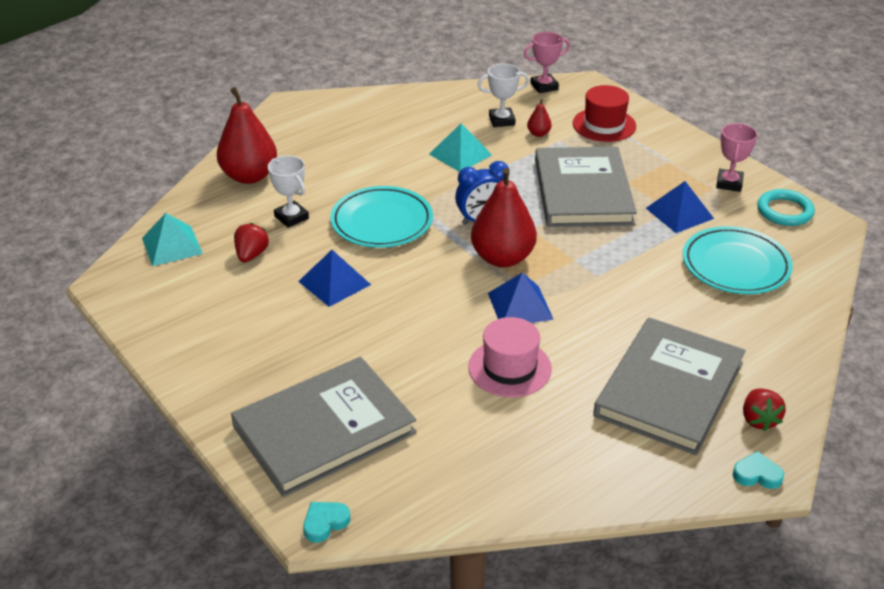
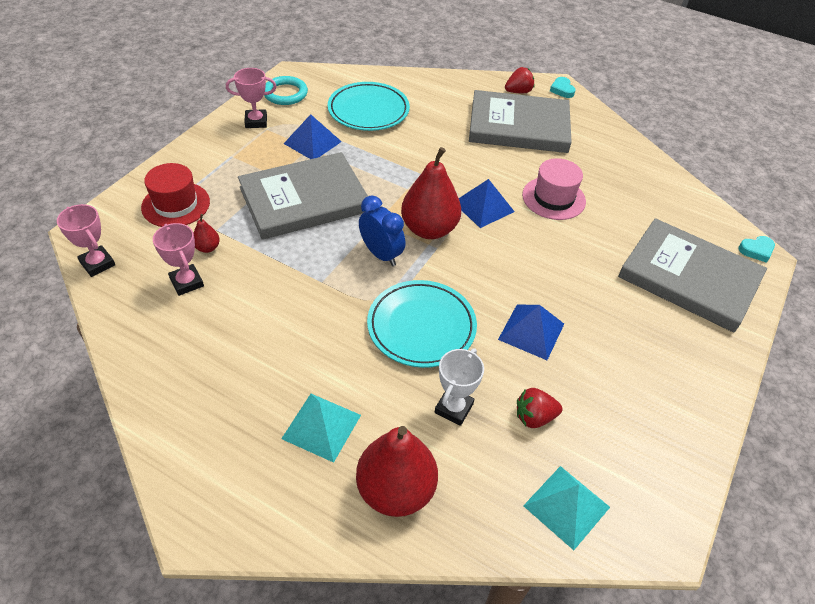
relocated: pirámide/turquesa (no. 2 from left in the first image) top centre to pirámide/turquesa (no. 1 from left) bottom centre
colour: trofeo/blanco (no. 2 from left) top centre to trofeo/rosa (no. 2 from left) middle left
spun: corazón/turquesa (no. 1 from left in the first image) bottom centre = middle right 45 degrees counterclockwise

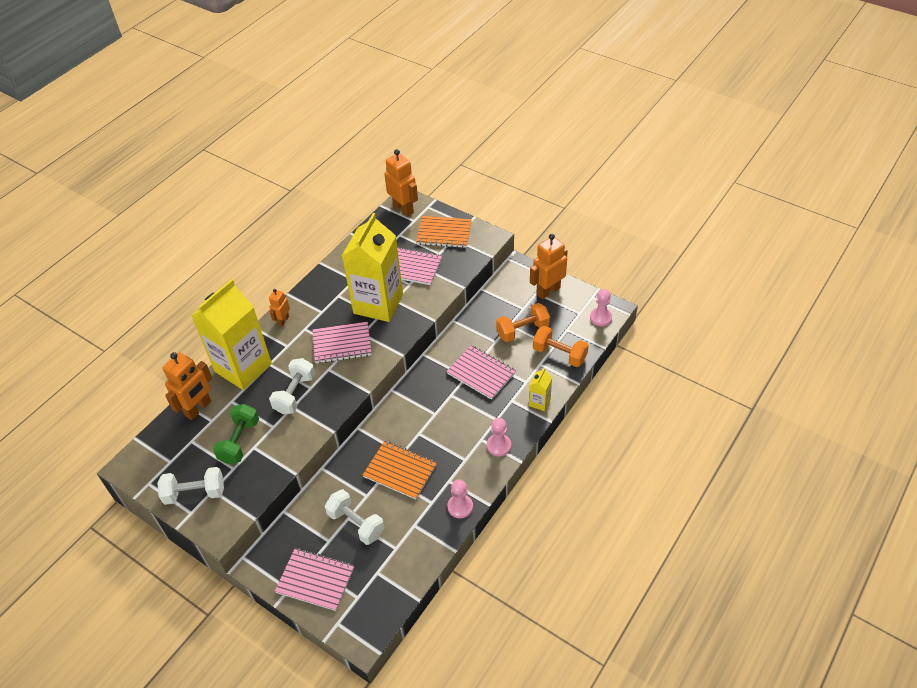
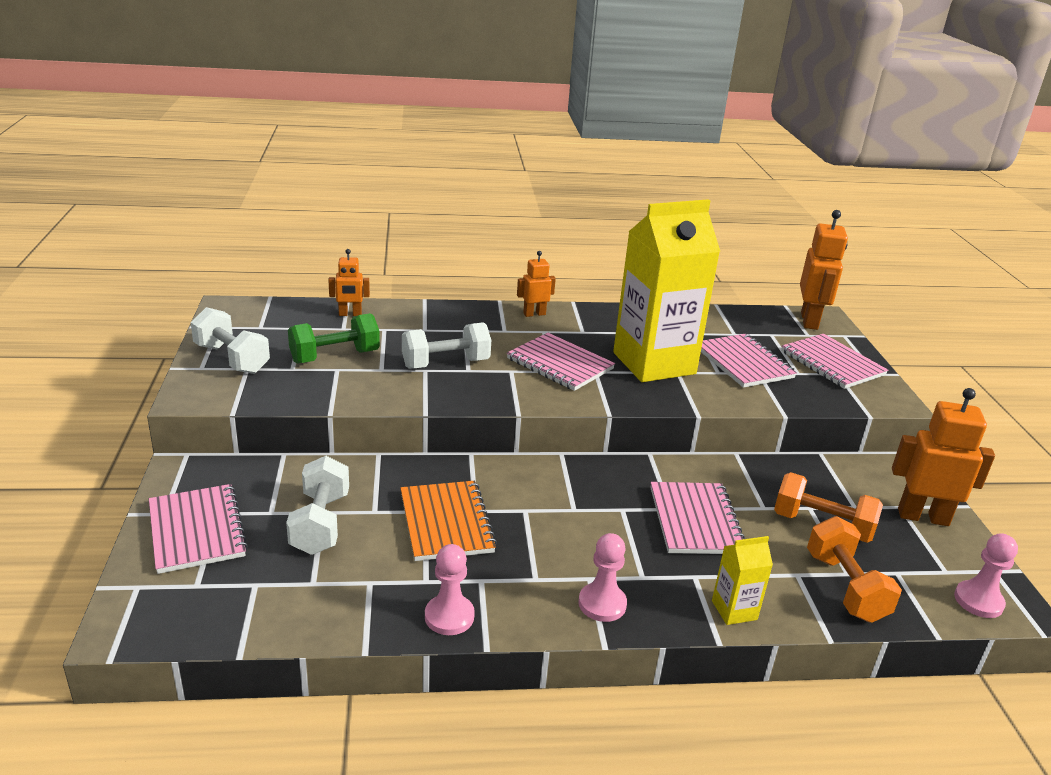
missing: cartón de leche/amarillo (no. 1 from left) middle left
colour: cuaderno/naranja (no. 2 from left) centre to cuaderno/rosa (no. 5 from left) middle right
size: robot/naranja (no. 1 from left) middle left = middle left x0.57

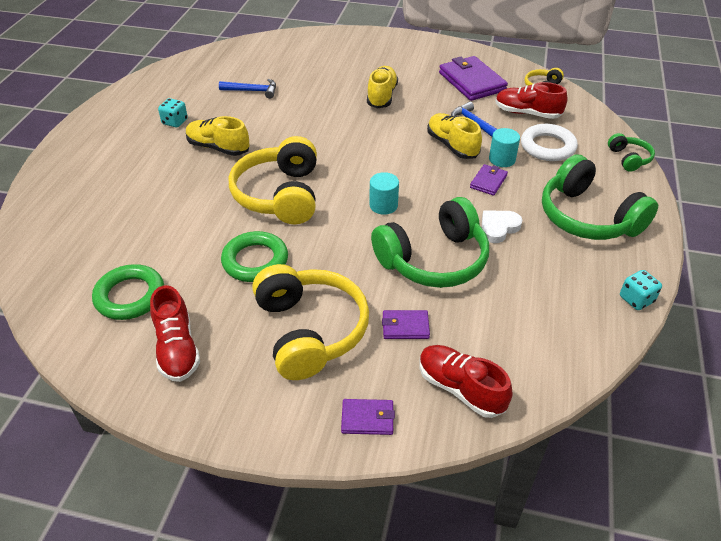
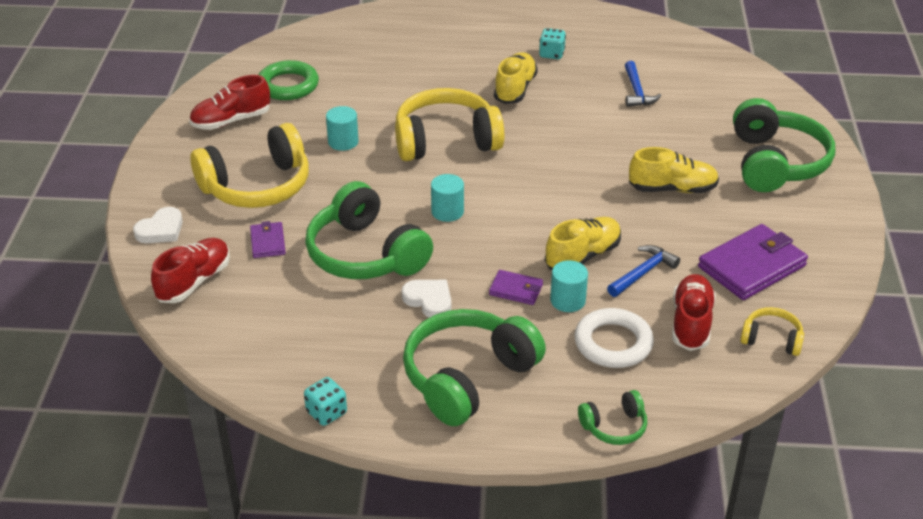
appeared: auriculares/verde (no. 4 from left) top right
exchanged: anillo/verde (no. 2 from left) centre to cilindro/turquesa (no. 1 from left) top centre; cartera/morado (no. 1 from left) bottom centre to corazón/blanco (no. 1 from left) middle left

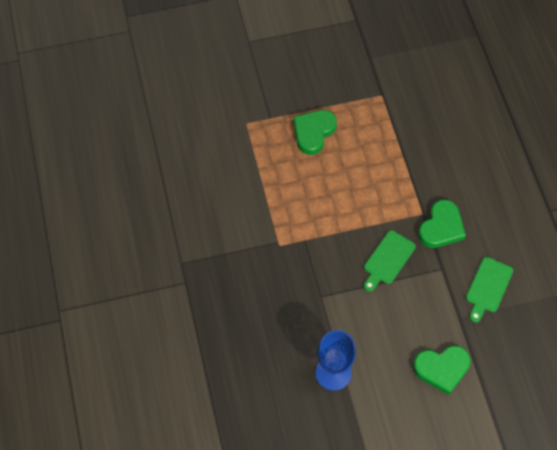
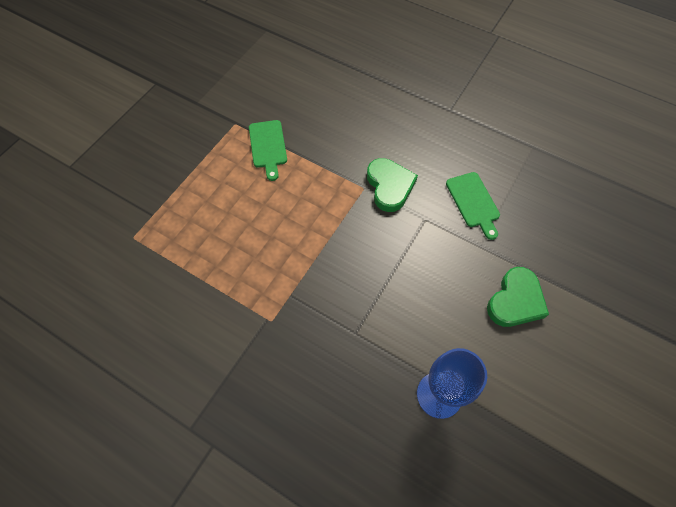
missing: corazón/verde (no. 1 from left) top centre
relocated: tabla de cortar/verde (no. 1 from left) middle right to top centre

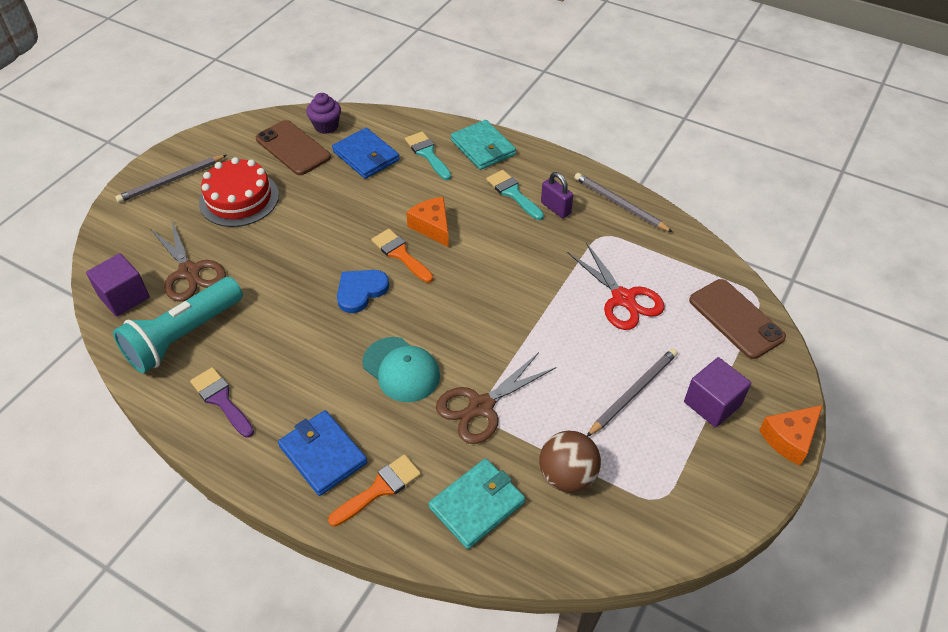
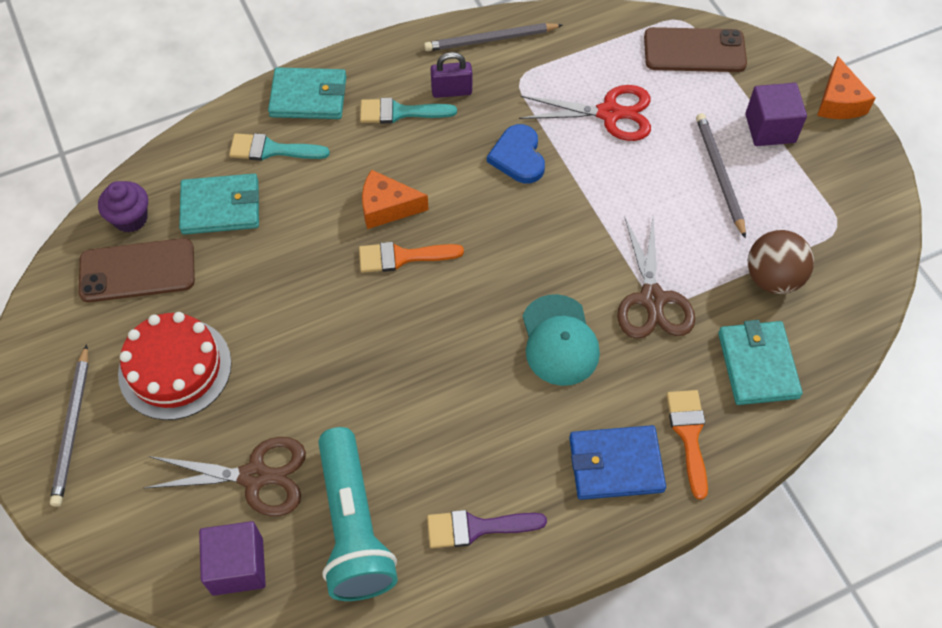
relocated: corazón/azul centre to top centre
colour: cartera/azul (no. 2 from left) top centre to cartera/turquesa (no. 1 from left) top left
spun: gorra/turquesa centre = centre 90 degrees clockwise

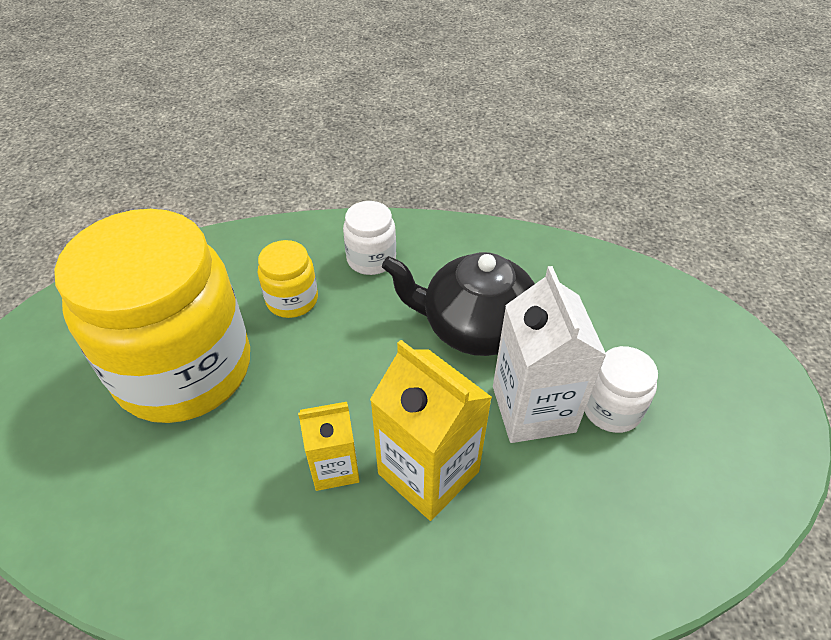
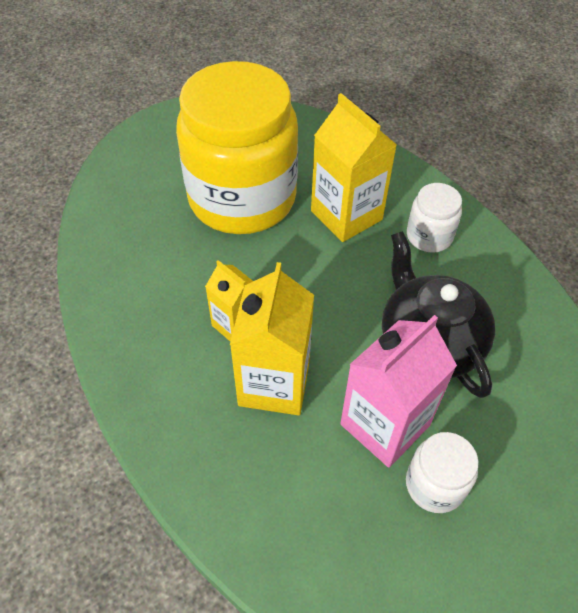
exchanged: tarro/amarillo (no. 2 from left) centre to cartón de leche/amarillo (no. 3 from left) top centre
colour: cartón de leche/blanco centre to cartón de leche/rosa middle right

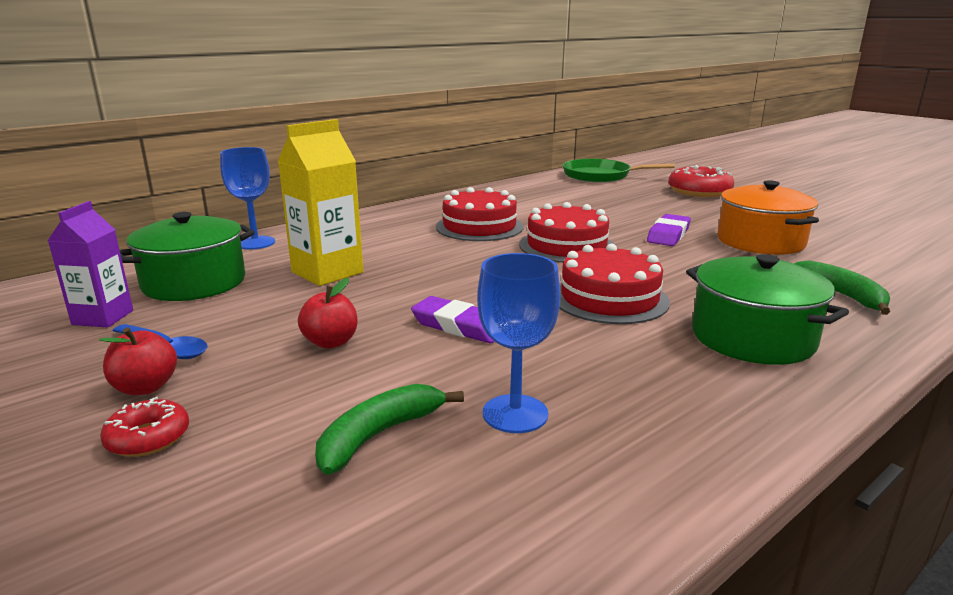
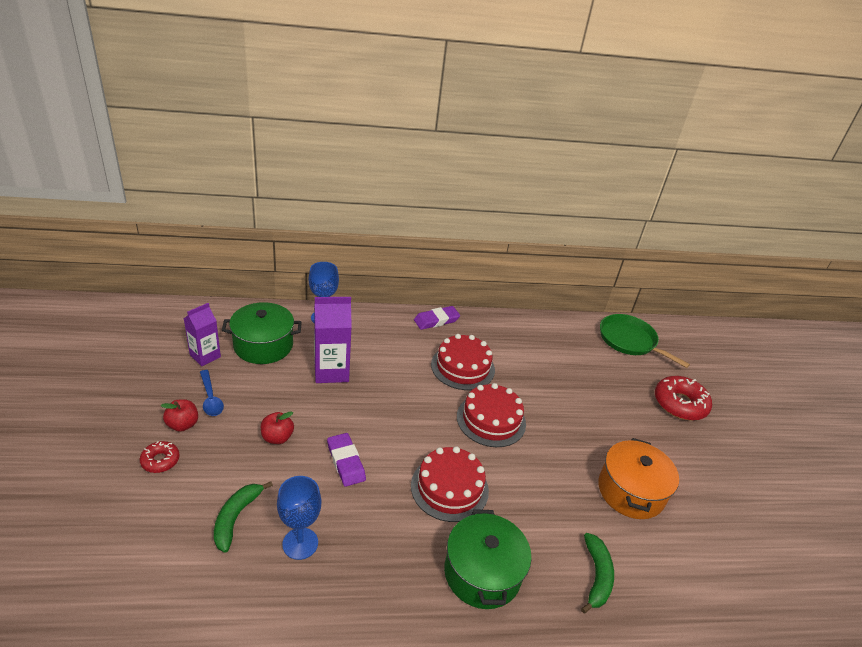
relocated: goma de borrar/morado (no. 2 from left) middle right to centre
colour: cartón de leche/amarillo centre to cartón de leche/morado (no. 2 from left) centre
spun: plátano/verde (no. 1 from left) bottom centre = bottom left 60 degrees counterclockwise

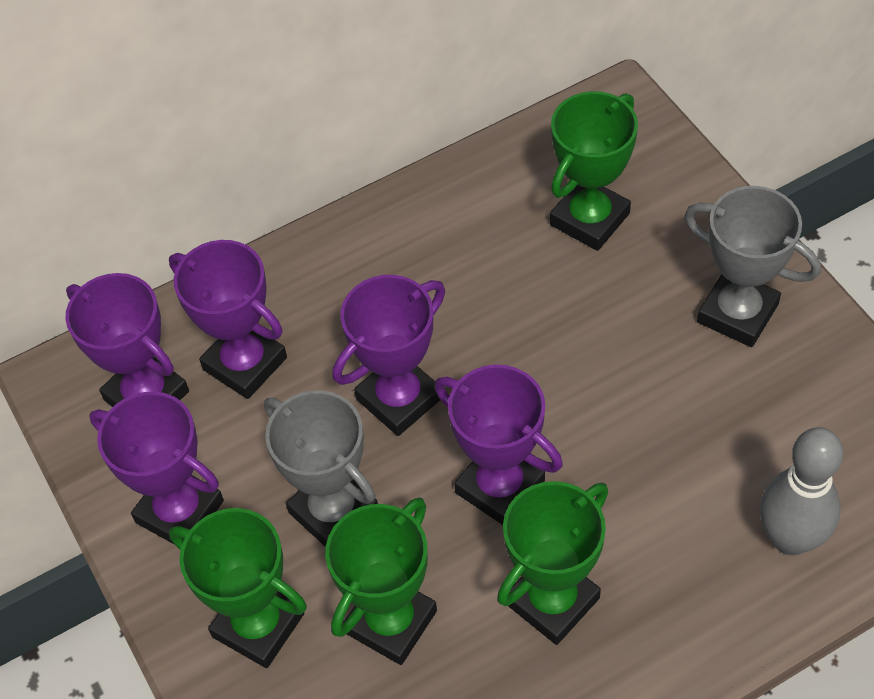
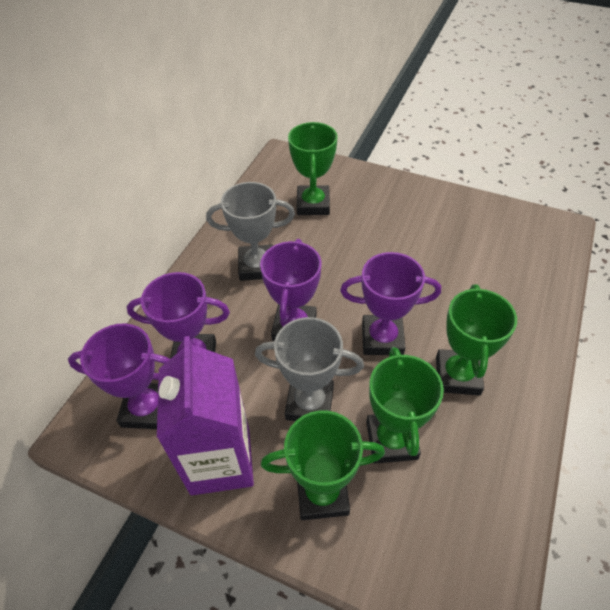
missing: bolo/gris bottom right
relocated: trofeo/gris (no. 2 from left in the first image) middle right to trofeo/gris (no. 1 from left) centre
exchanged: trofeo/morado (no. 2 from left) bottom left to cartón de leche/morado bottom centre

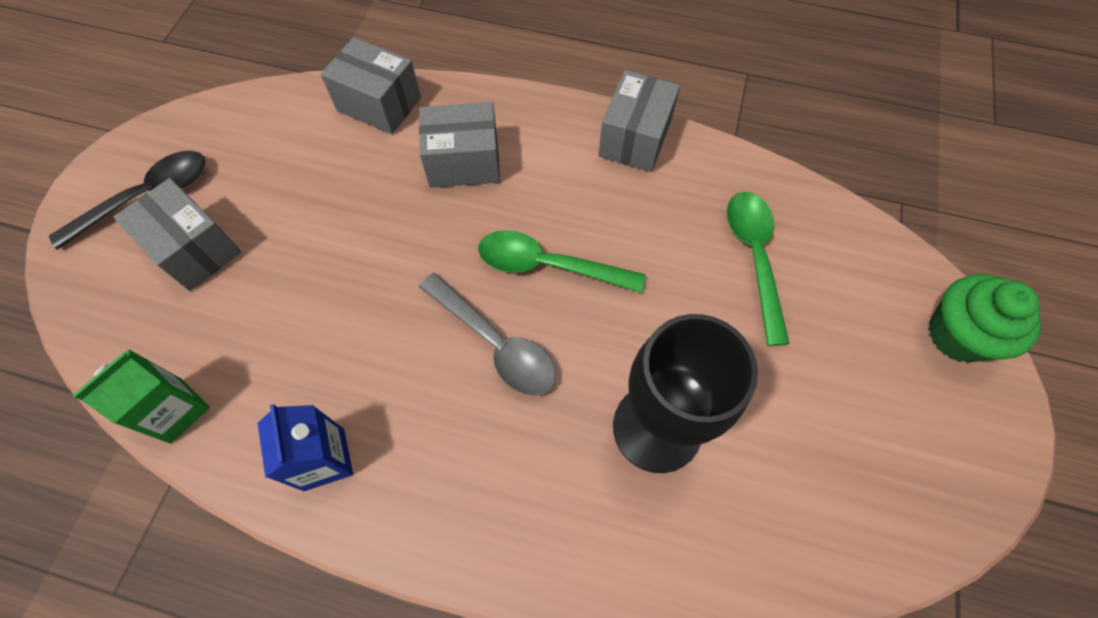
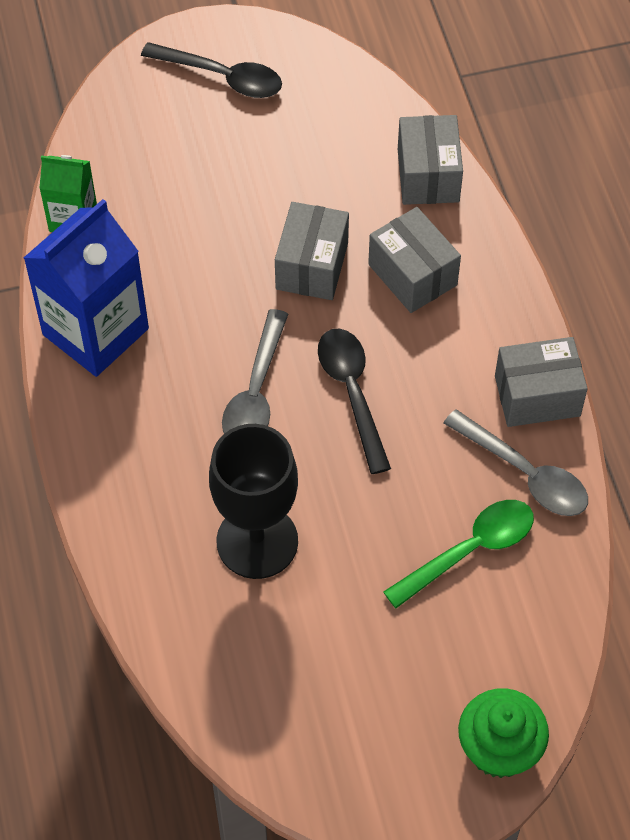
appeared: cuchara/gris (no. 2 from left) middle right
relocated: caja/gris (no. 1 from left) middle left to top centre
colour: cuchara/verde (no. 1 from left) centre to cuchara/negro (no. 2 from left) centre
size: cartón de leche/azul bottom left = middle left x1.82

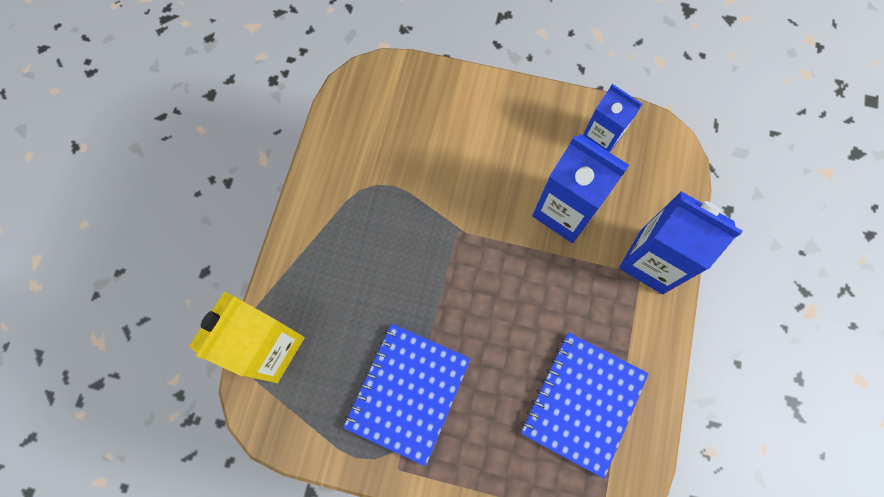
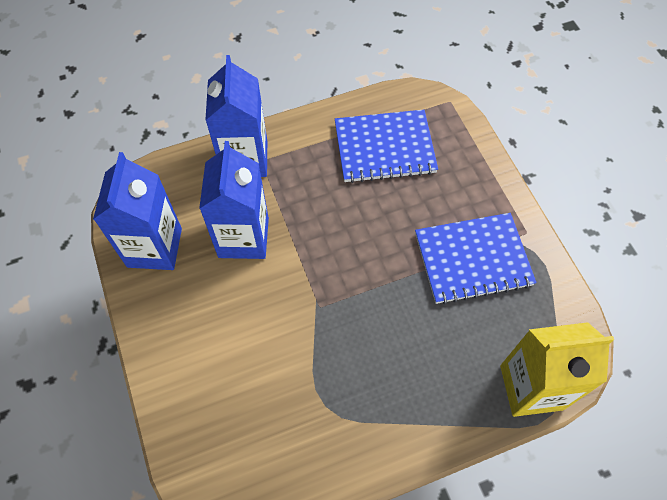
size: cartón de leche/azul (no. 2 from left in the first image) top right = middle left x1.53

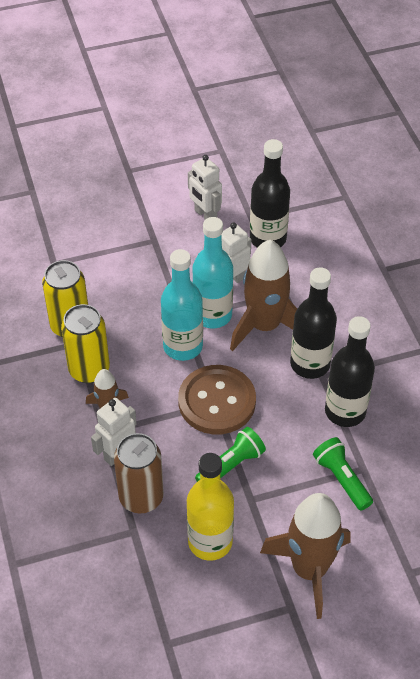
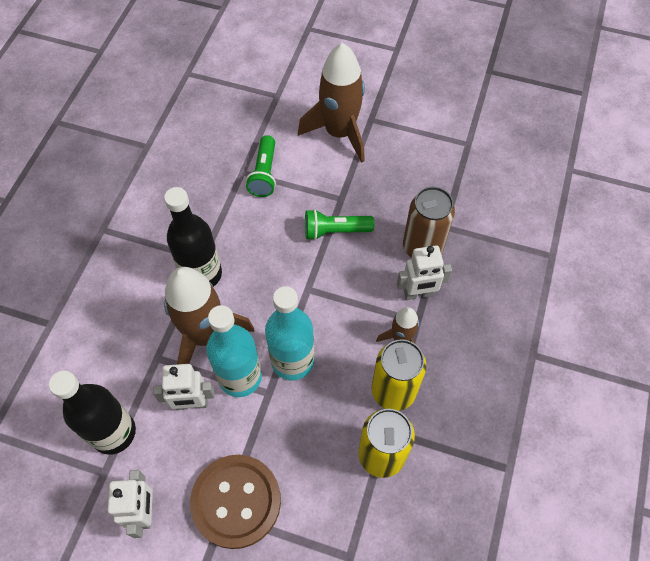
missing: botella/negro (no. 3 from left) middle right; botella/amarillo bottom centre
relocated: botón/marrón centre to bottom centre

